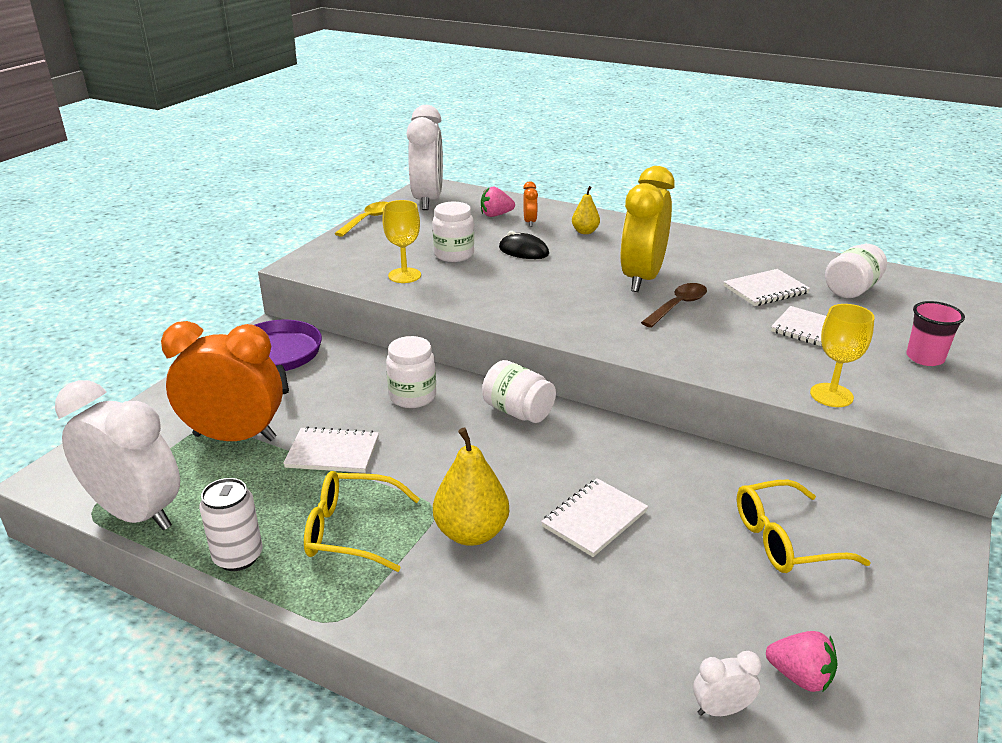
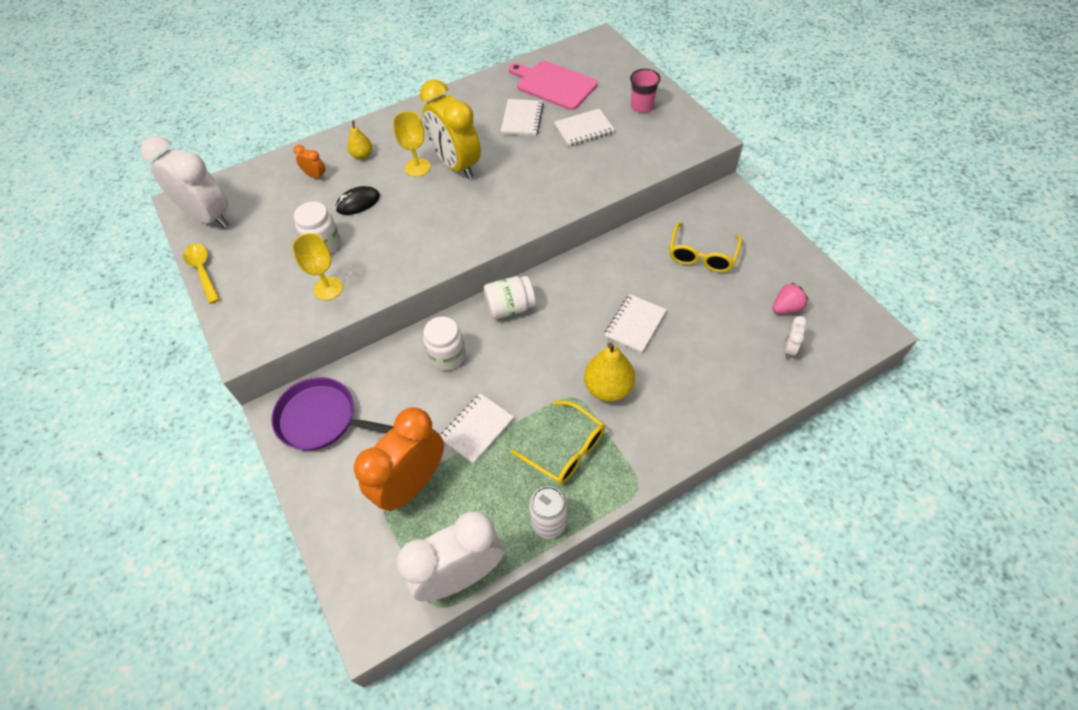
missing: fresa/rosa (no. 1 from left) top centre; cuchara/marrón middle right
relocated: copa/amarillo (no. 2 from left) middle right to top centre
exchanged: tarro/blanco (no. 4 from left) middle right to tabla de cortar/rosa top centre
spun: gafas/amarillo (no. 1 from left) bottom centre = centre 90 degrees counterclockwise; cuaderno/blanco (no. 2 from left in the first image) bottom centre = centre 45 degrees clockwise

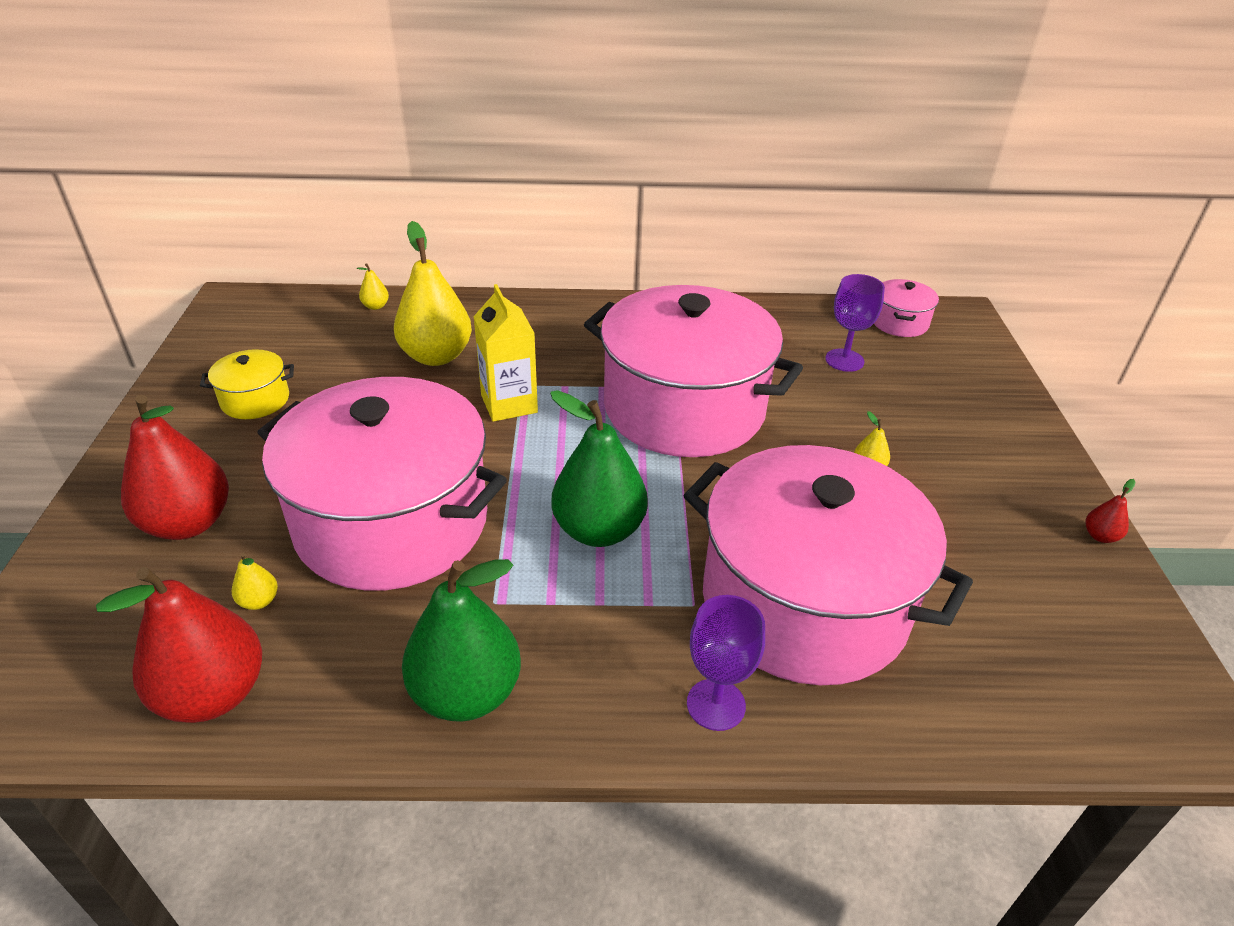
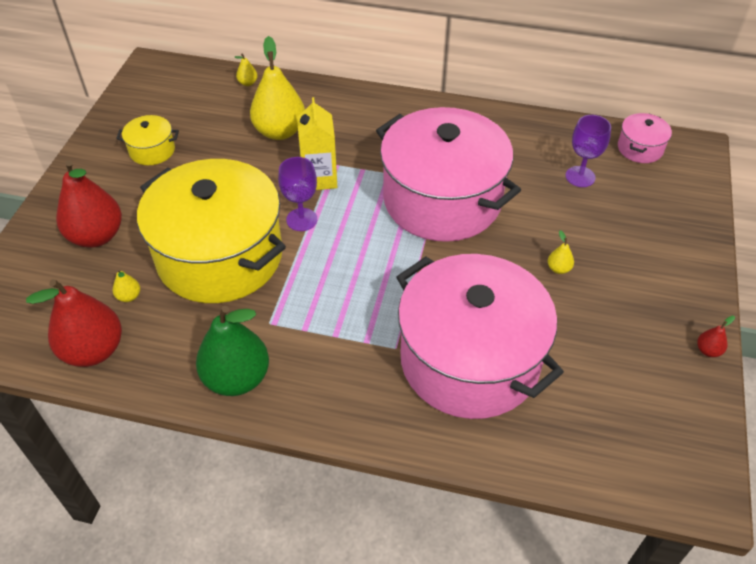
missing: pera/verde (no. 2 from left) centre
relocated: copa/morado (no. 1 from left) bottom centre to centre
colour: olla/rosa (no. 1 from left) middle left to olla/amarillo (no. 2 from left) middle left

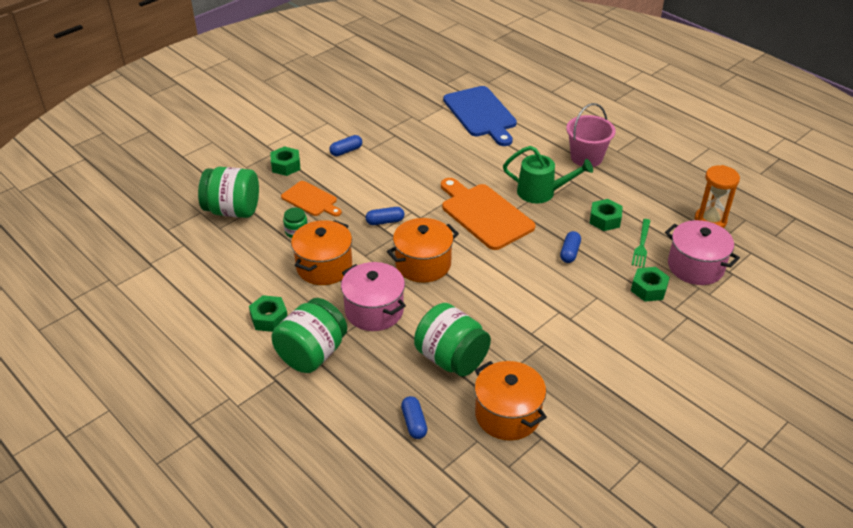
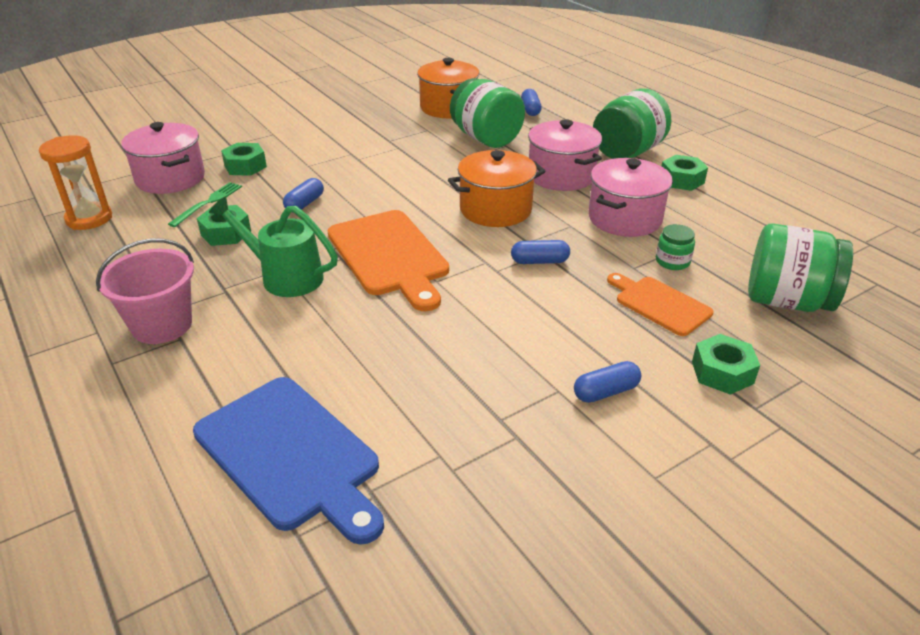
colour: olla/naranja (no. 1 from left) centre to olla/rosa (no. 3 from left) top right
spun: tabla de cortar/azul top centre = bottom left 150 degrees clockwise

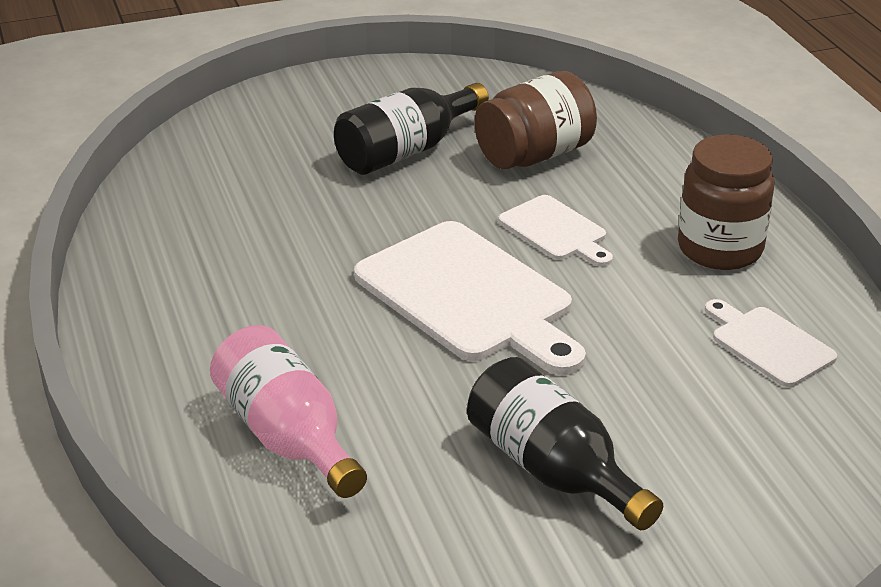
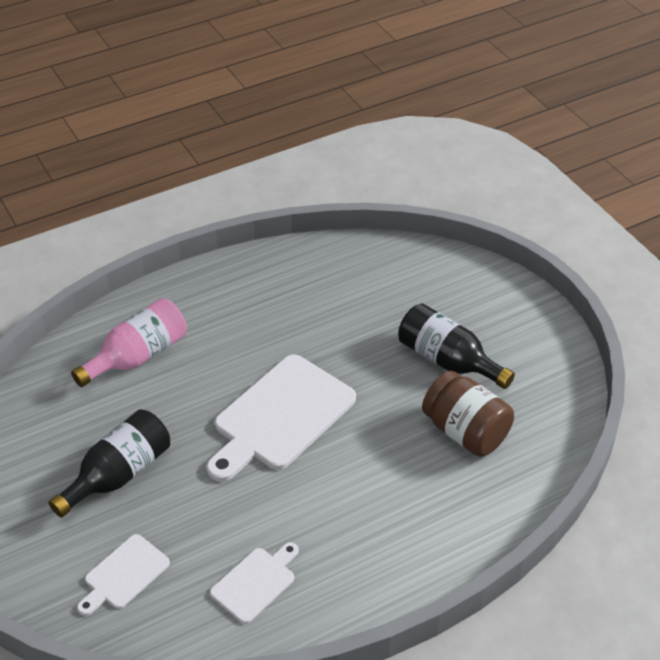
missing: tarro/marrón (no. 2 from left) middle right
relocated: tabla de cortar/blanco (no. 2 from left in the first image) centre to tabla de cortar/blanco (no. 1 from left) bottom left

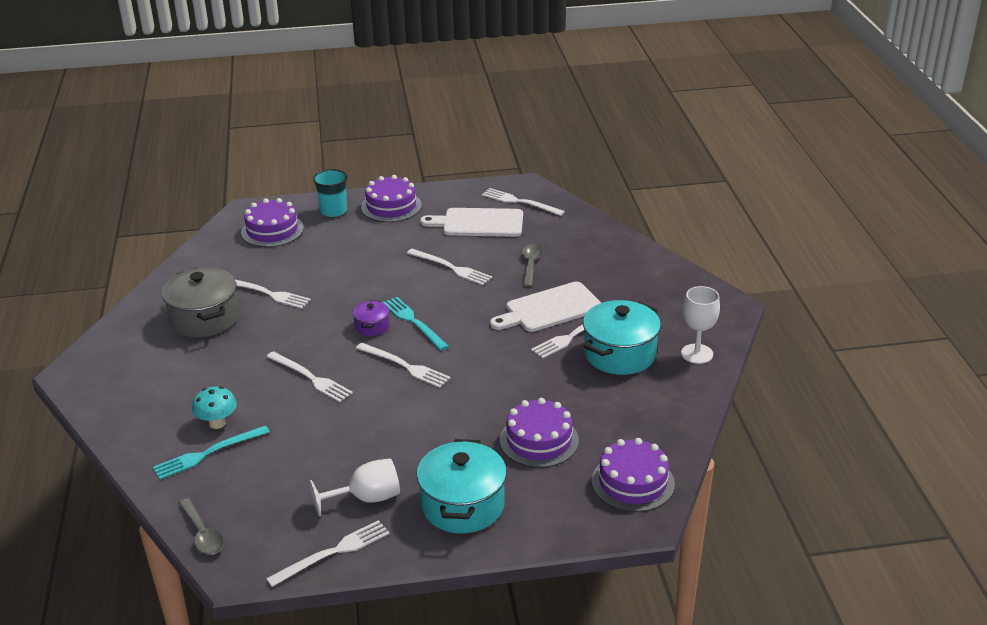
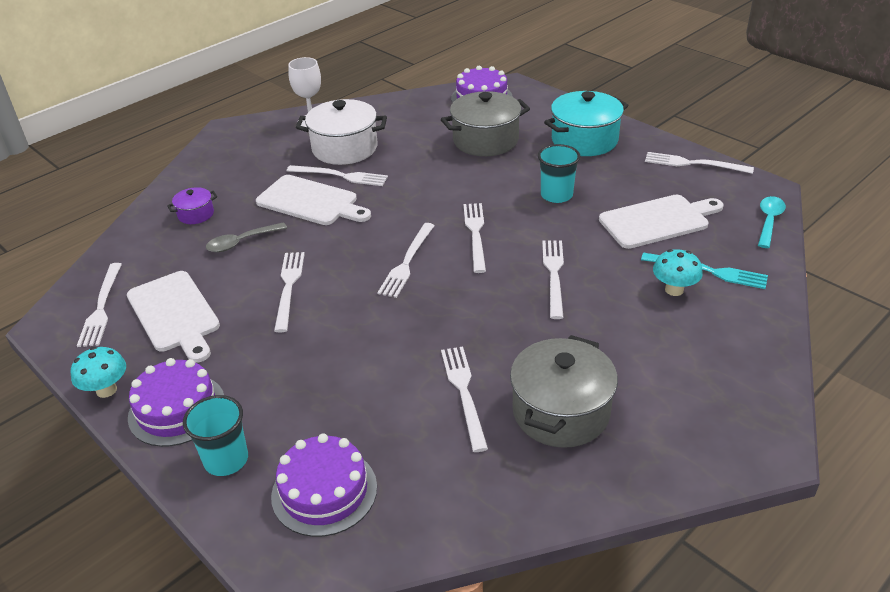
missing: copa/blanco (no. 1 from left) bottom centre
appeared: vaso/turquesa (no. 2 from left) top centre; tabla de cortar/blanco (no. 3 from left) middle right; seta/turquesa (no. 1 from left) middle left
relocated: olla/morado centre to middle left
exchanged: tarta/morado (no. 3 from left) bottom centre to olla/gris (no. 1 from left) top centre
colour: tenedor/turquesa (no. 2 from left) centre to tenedor/blanco (no. 4 from left) centre; olla/turquesa (no. 2 from left) centre to olla/blanco top centre; cuchara/gris (no. 1 from left) bottom left to cuchara/turquesa middle right

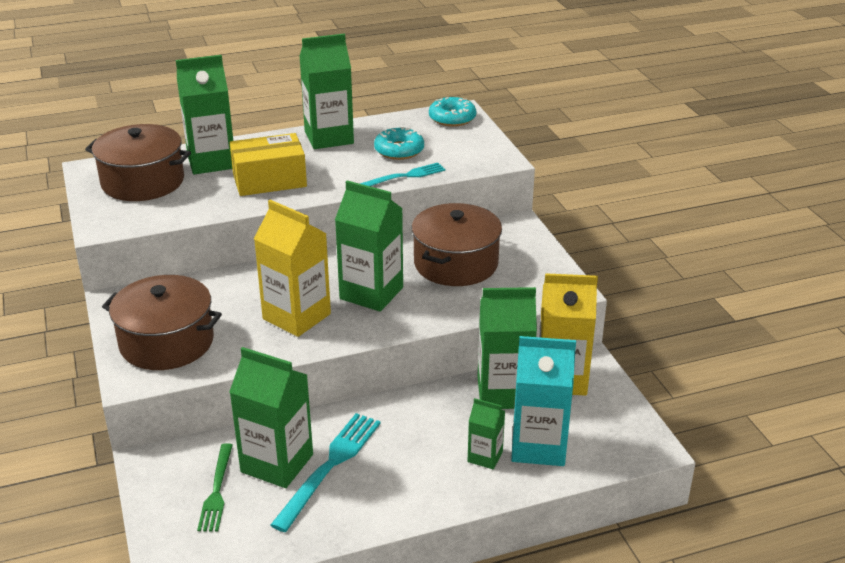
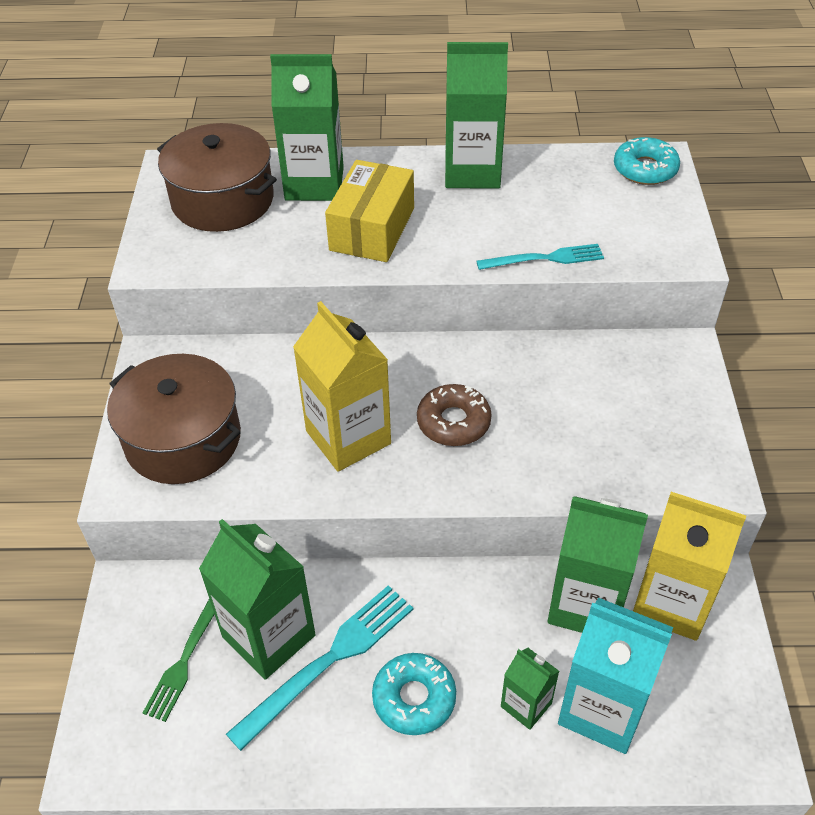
missing: olla/marrón (no. 3 from left) centre
relocated: rosquilla/turquesa (no. 1 from left) top centre to bottom centre
exchanged: cartón de leche/verde (no. 4 from left) centre to rosquilla/marrón centre
spun: caja/amarillo top left = top centre 75 degrees counterclockwise

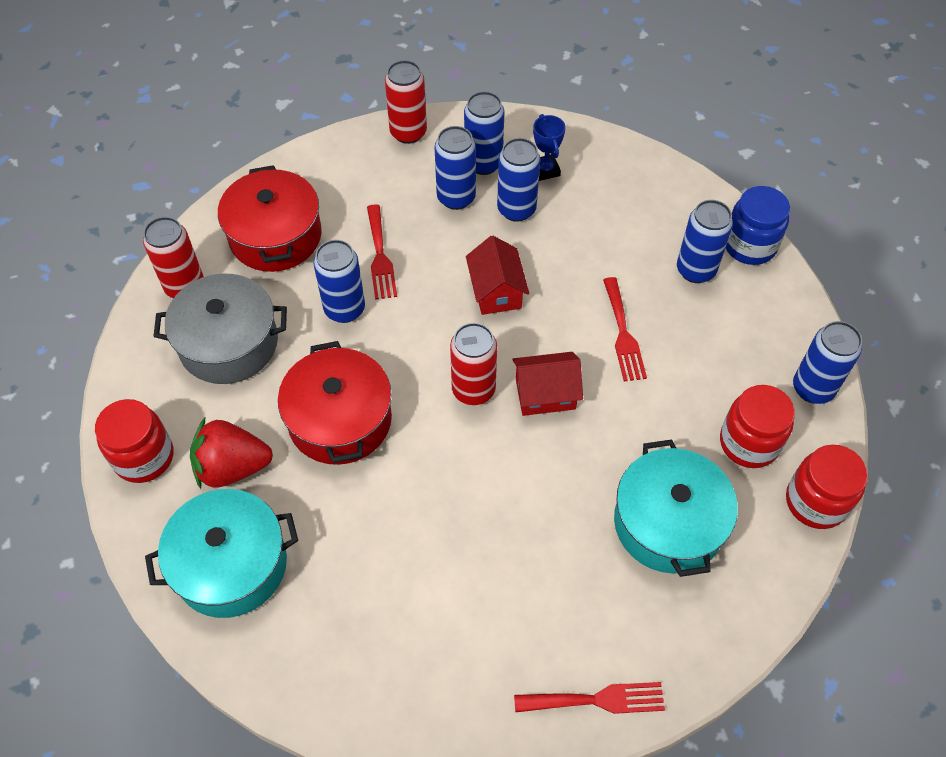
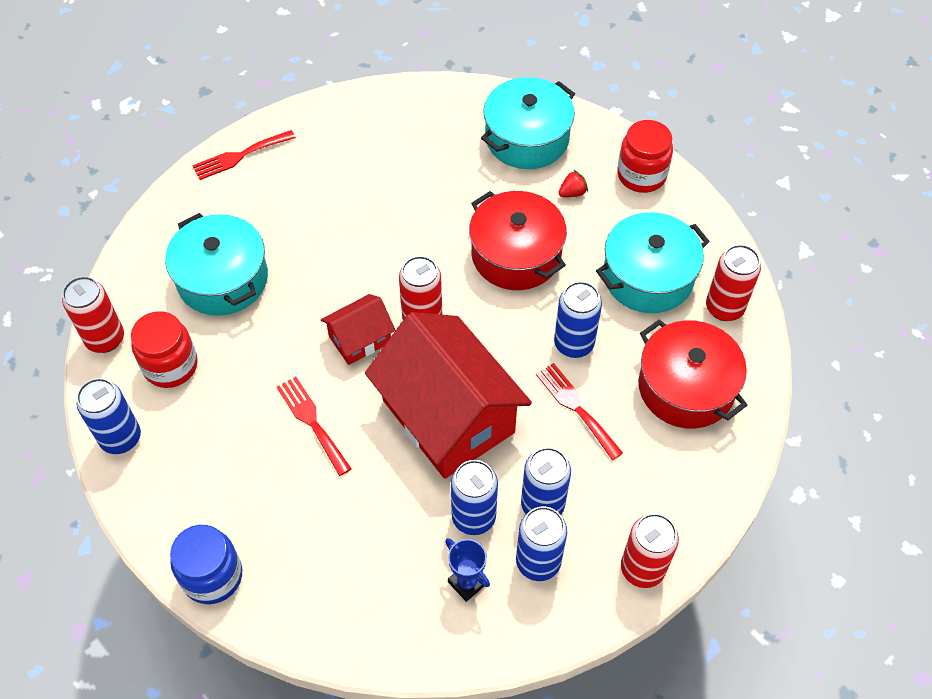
missing: lata/azul (no. 5 from left) top right
exchanged: tarro/rojo (no. 3 from left) middle right to lata/rojo (no. 1 from left) middle left
colour: olla/gris middle left to olla/turquesa (no. 3 from left) middle right
size: casa/rojo (no. 1 from left in the first image) centre = centre x2.09; fresa/rojo middle left = top centre x0.47

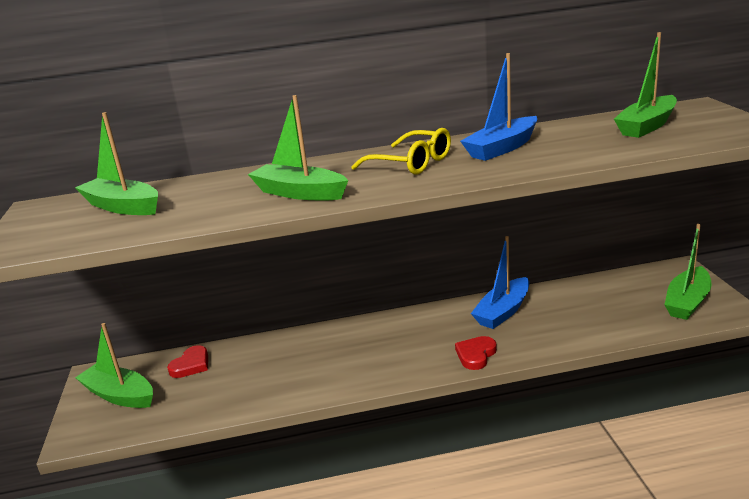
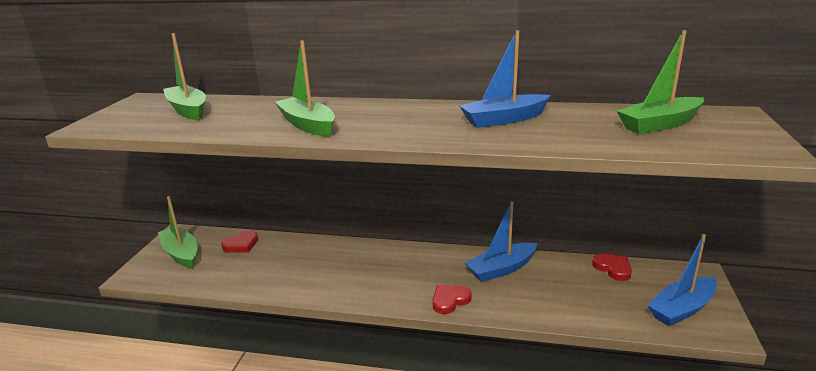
missing: gafas/amarillo top centre
appeared: corazón/rojo (no. 3 from left) bottom right
colour: barco/verde (no. 5 from left) middle right to barco/azul (no. 3 from left) bottom right

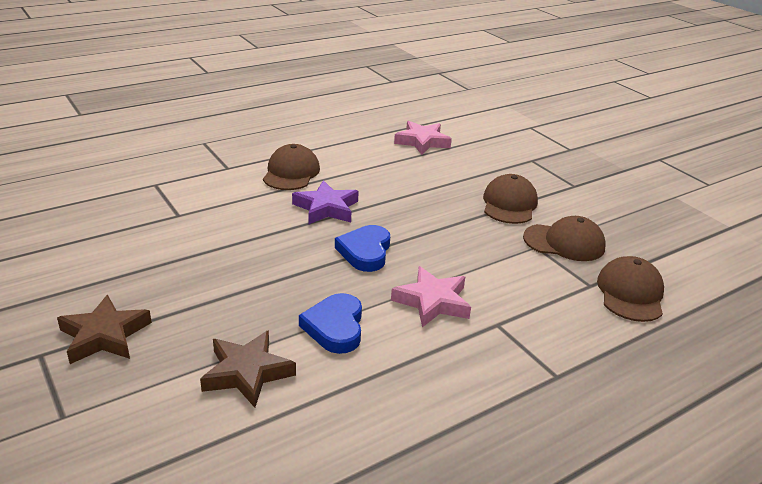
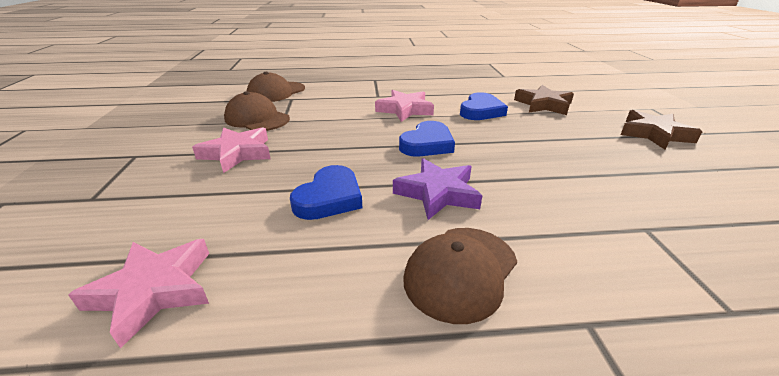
appeared: corazón/azul (no. 1 from left) centre
exchanged: gorra/marrón (no. 2 from left) middle right to estrella/rosa (no. 2 from left) middle left

